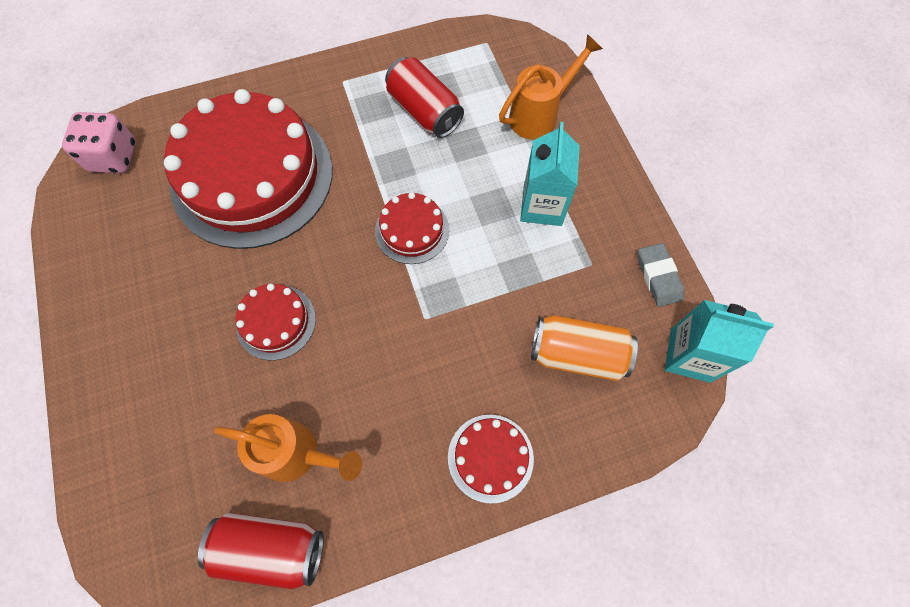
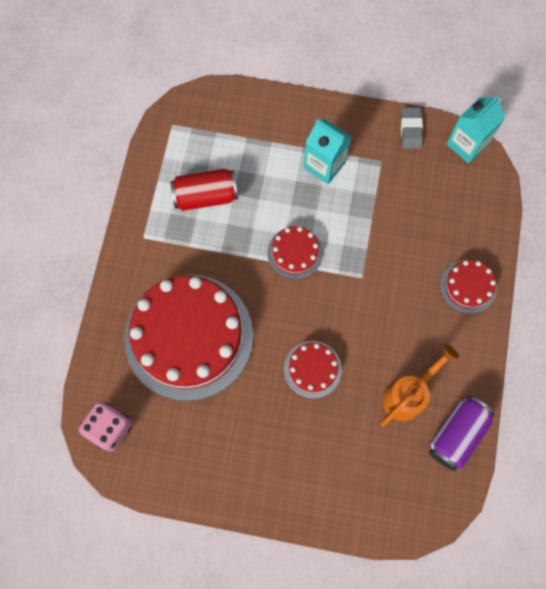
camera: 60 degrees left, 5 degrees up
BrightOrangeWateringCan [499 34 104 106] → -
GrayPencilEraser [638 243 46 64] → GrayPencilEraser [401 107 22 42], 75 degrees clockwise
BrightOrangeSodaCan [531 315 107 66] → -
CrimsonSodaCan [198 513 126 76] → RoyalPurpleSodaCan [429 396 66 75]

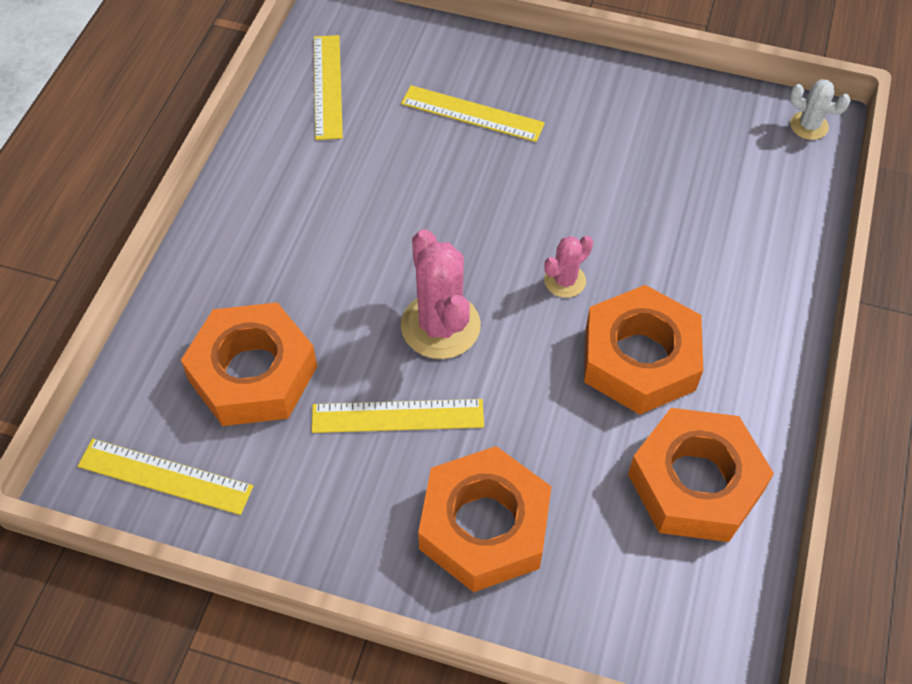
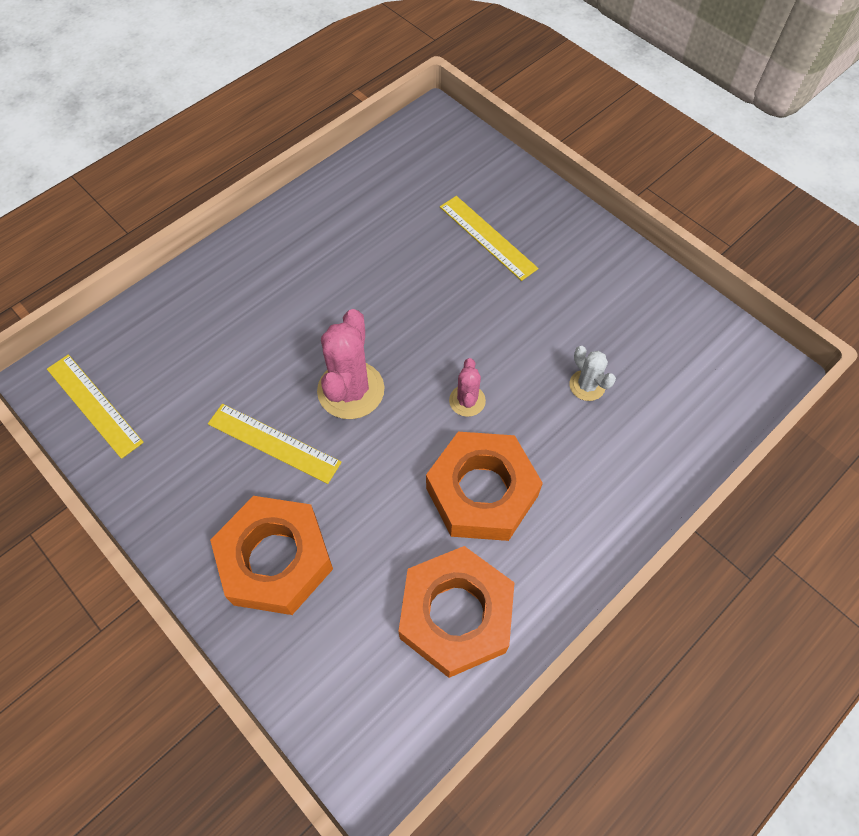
camera: 30 degrees right, 5 degrees up
GoldenMeasuringStick [314 35 29 105] → -
WhiteCactus [790 79 61 61] → WhiteCactus [570 346 46 55], moved
RosyCactus [544 236 49 62] → RosyCactus [449 358 37 59], 75 degrees counterclockwise
BrightOrangeHexagonNut [181 302 136 124] → -

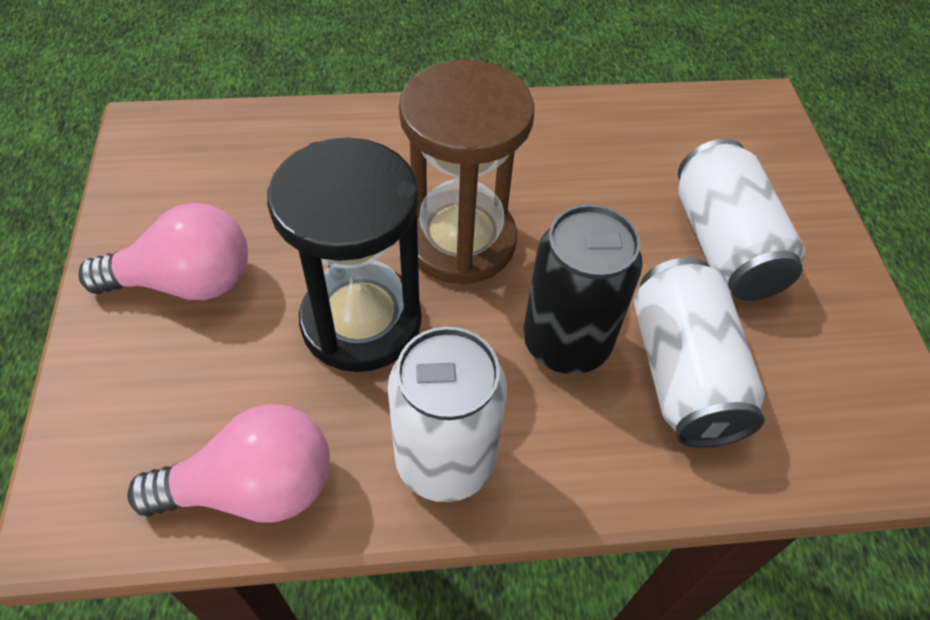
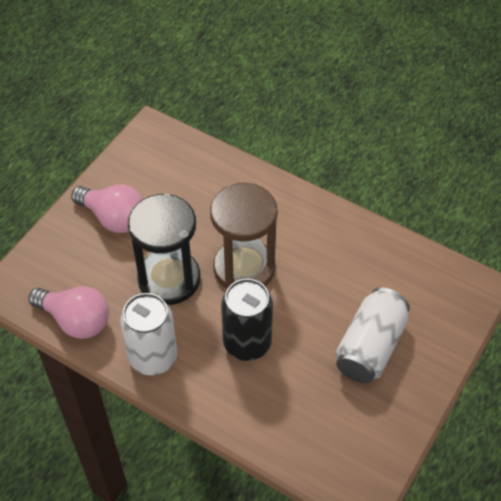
camera: 40 degrees right, 0 degrees up
WhiteSodaCan [634 258 131 190] → -

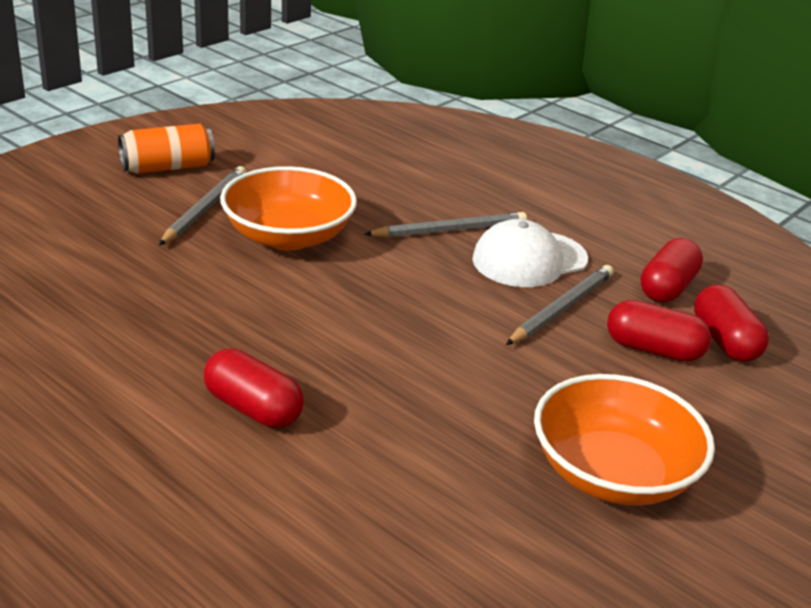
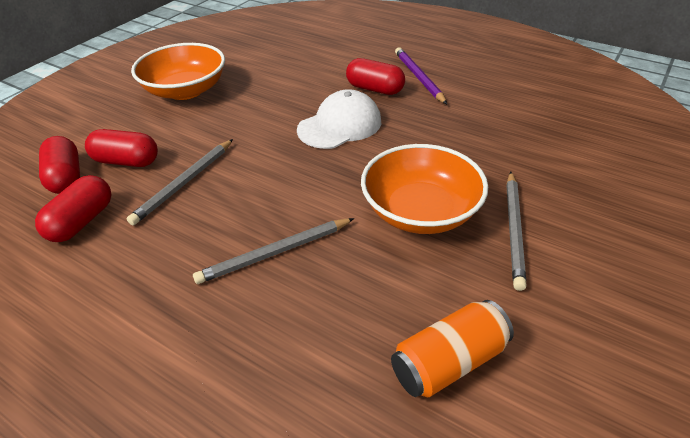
camera: 175 degrees right, 10 degrees up
BrightOrangeSodaCan [118 124 97 50] → BrightOrangeSodaCan [391 300 123 97], moved
WhitePeakedCap [472 219 116 68] → WhitePeakedCap [297 89 84 60], moved
- → RoyalPurpleWoodenPencil [395 47 52 57]

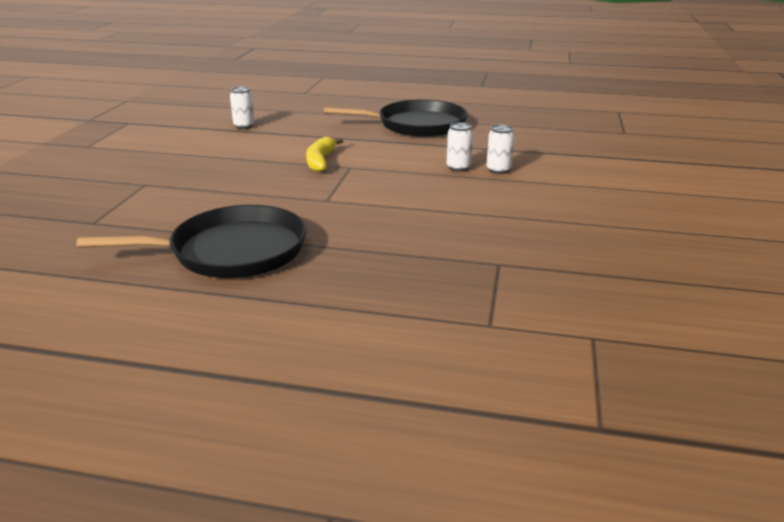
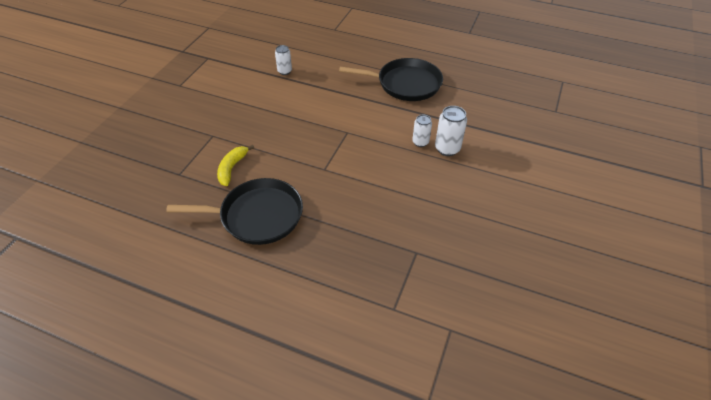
camera: 10 degrees right, 20 degrees up
WhiteSodaCan [486 125 28 49] → WhiteSodaCan [435 106 32 50], x1.52
GoldenBananaFruit [306 137 37 35] → GoldenBananaFruit [217 145 37 41], moved

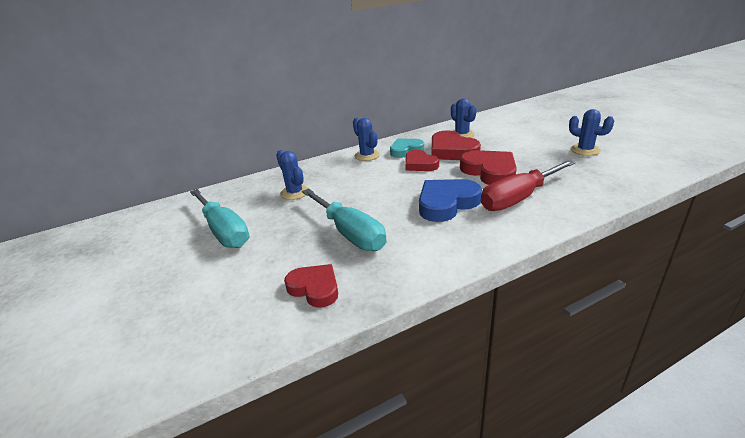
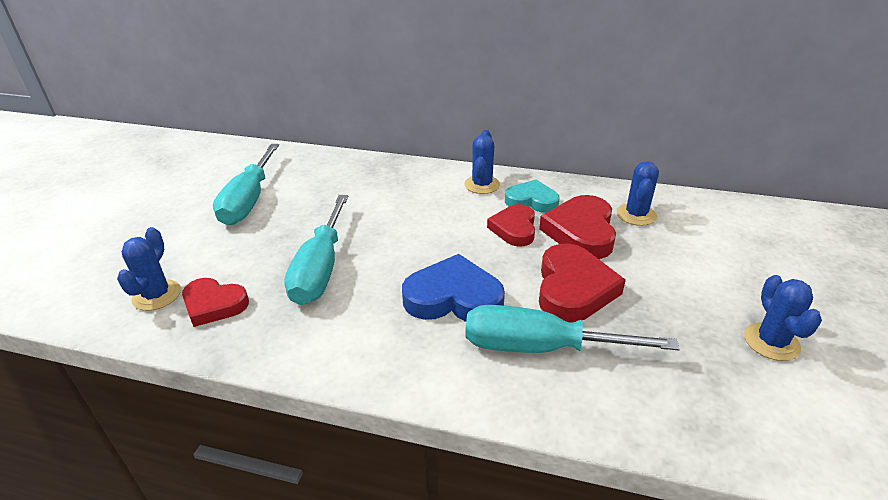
camera: 40 degrees right, 5 degrees up
BlueCactus [276 150 32 50] → BlueCactus [117 227 64 84], moved
CrimsonScrewdriver [481 160 95 51] → TealScrewdriver [465 305 215 48]
CrimsonLoveHeart [284 264 54 44] → CrimsonLoveHeart [182 278 67 49], 120 degrees clockwise

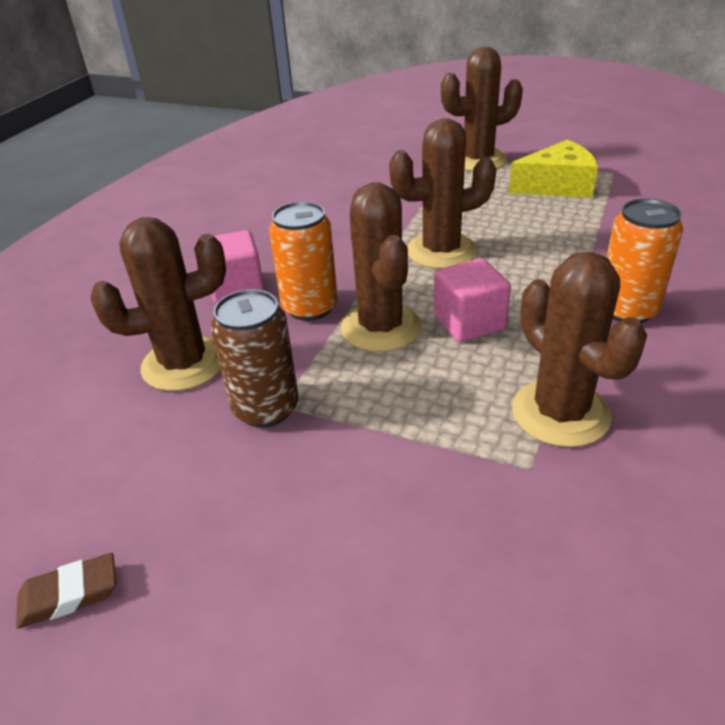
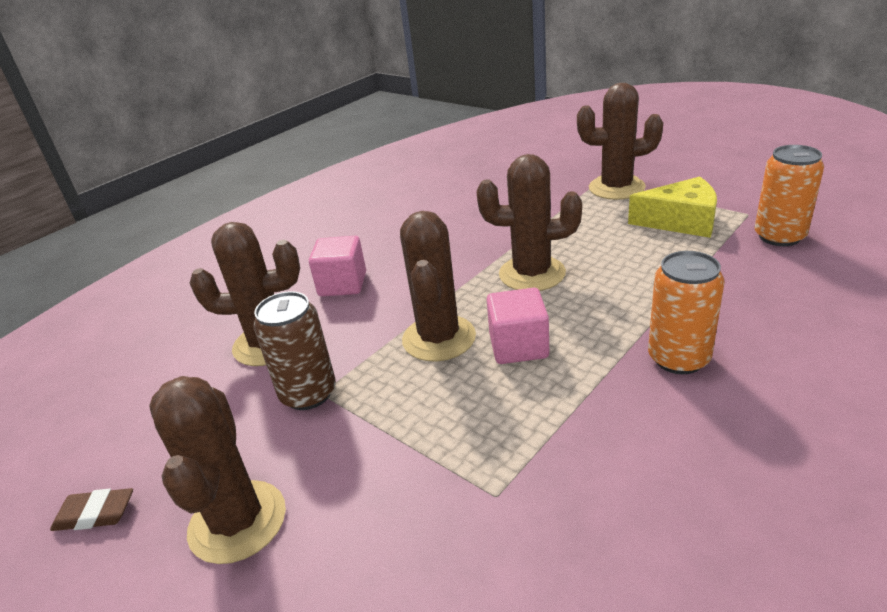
camera: 20 degrees right, 5 degrees down
BrightOrangeSodaCan [269 201 69 120] → BrightOrangeSodaCan [755 145 69 101], moved
DarkBrownCactus [512 252 135 195] → DarkBrownCactus [149 376 137 188], moved

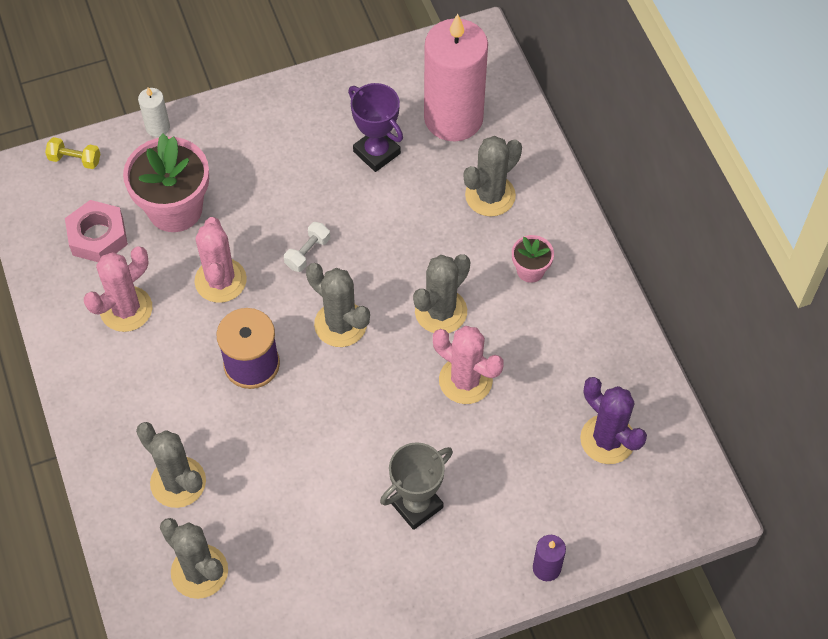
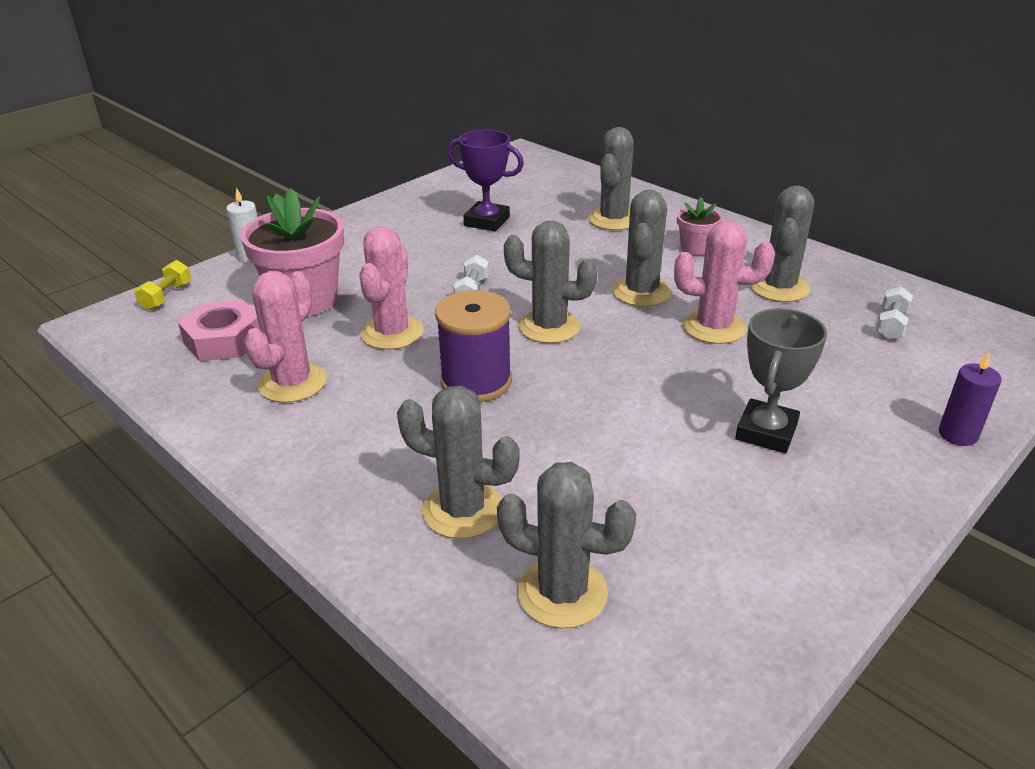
camera: 25 degrees left, 25 degrees down
RosyPillarCandle [424 14 64 127] → -
GoldenHandWeight [45 137 55 32] → GoldenHandWeight [134 260 57 50], 60 degrees counterclockwise
RosyCactus [194 217 53 86] → RosyCactus [359 226 64 124], 45 degrees clockwise
RoyalPurpleCactus [580 377 67 87] → WhiteHandWeight [876 287 37 53]
- → GrayCactus [750 186 64 116]

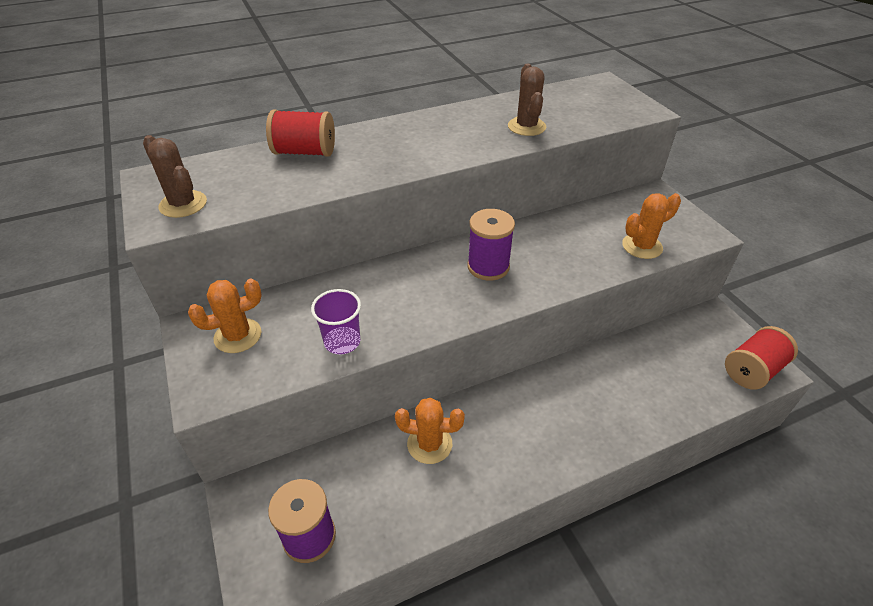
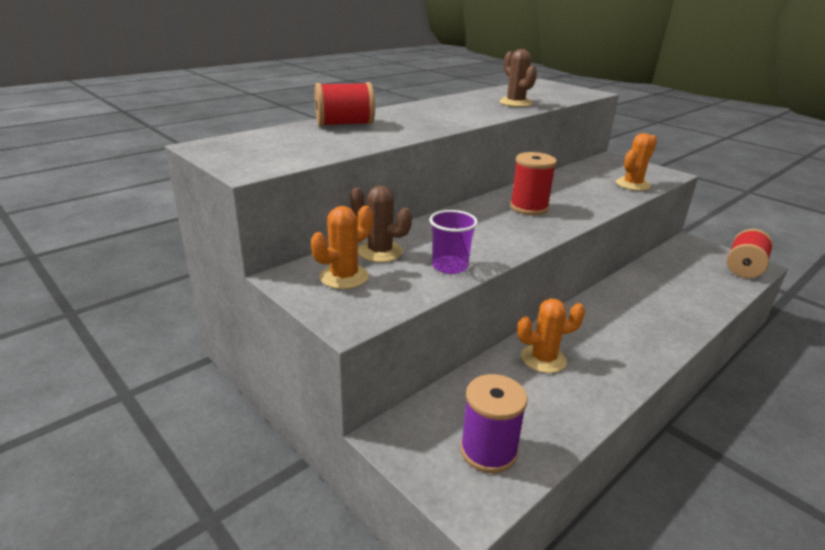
camera: 20 degrees left, 15 degrees down
DarkBrownCactus [143 135 64 83] → DarkBrownCactus [350 186 62 76], moved
RoyalPurpleReelOfThread [467 209 48 72] → CrimsonReelOfThread [510 152 47 63]

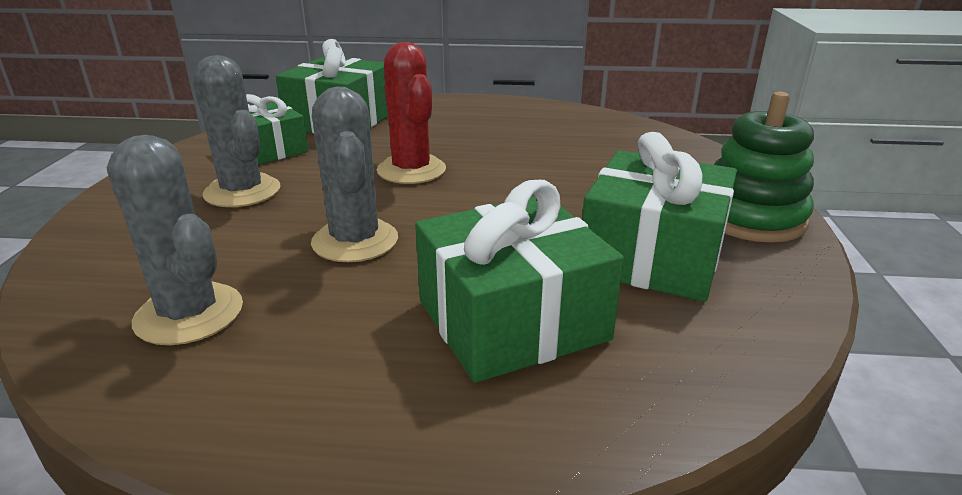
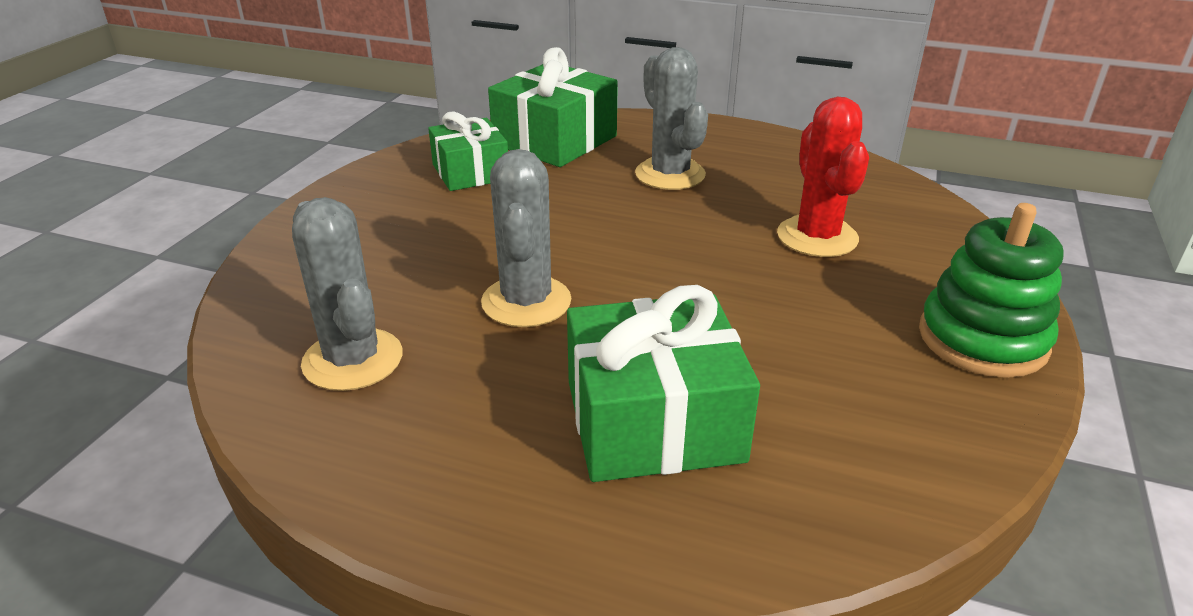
camera: 15 degrees right, 5 degrees up
CrimsonCactus [377 42 69 142] → CrimsonCactus [777 97 92 160], moved
GrayCactus [193 55 87 152] → GrayCactus [635 47 73 143], moved
EmeraldPresent [582 132 155 170] → -

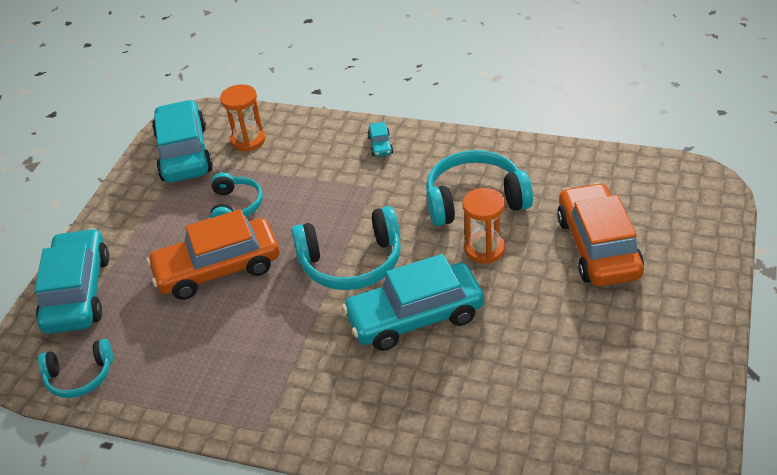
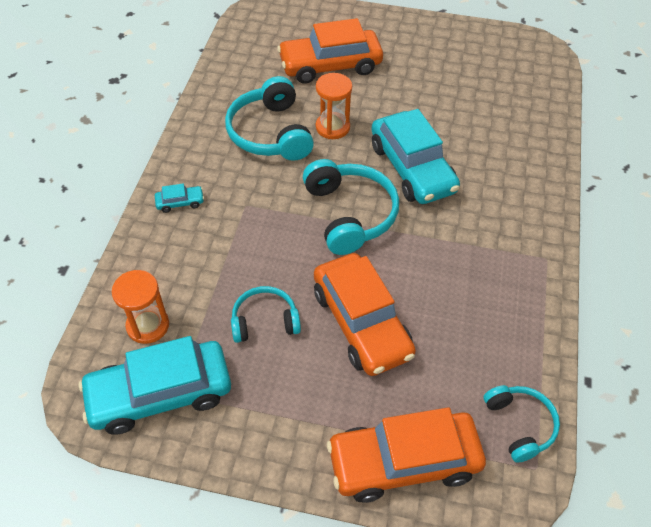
camera: 100 degrees left, 10 degrees up
TealToyCar [35 228 74 106] → BrightOrangeToyCar [327 407 159 96]

